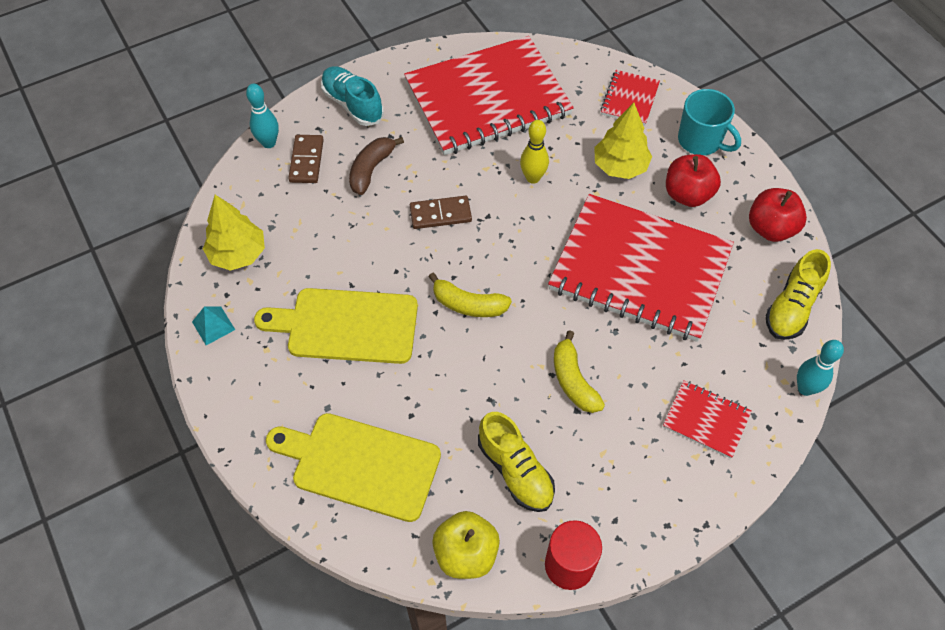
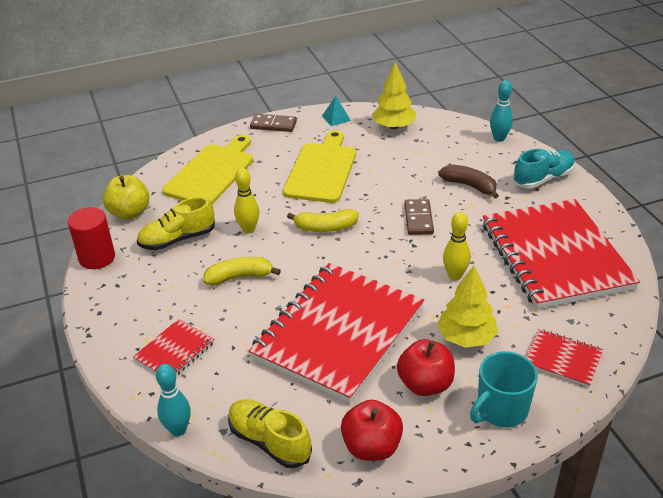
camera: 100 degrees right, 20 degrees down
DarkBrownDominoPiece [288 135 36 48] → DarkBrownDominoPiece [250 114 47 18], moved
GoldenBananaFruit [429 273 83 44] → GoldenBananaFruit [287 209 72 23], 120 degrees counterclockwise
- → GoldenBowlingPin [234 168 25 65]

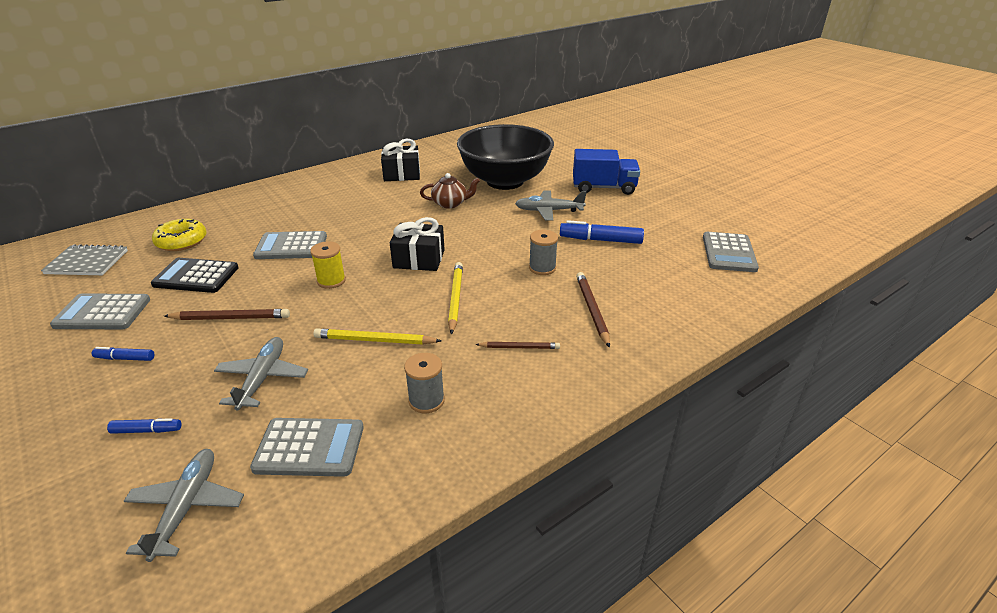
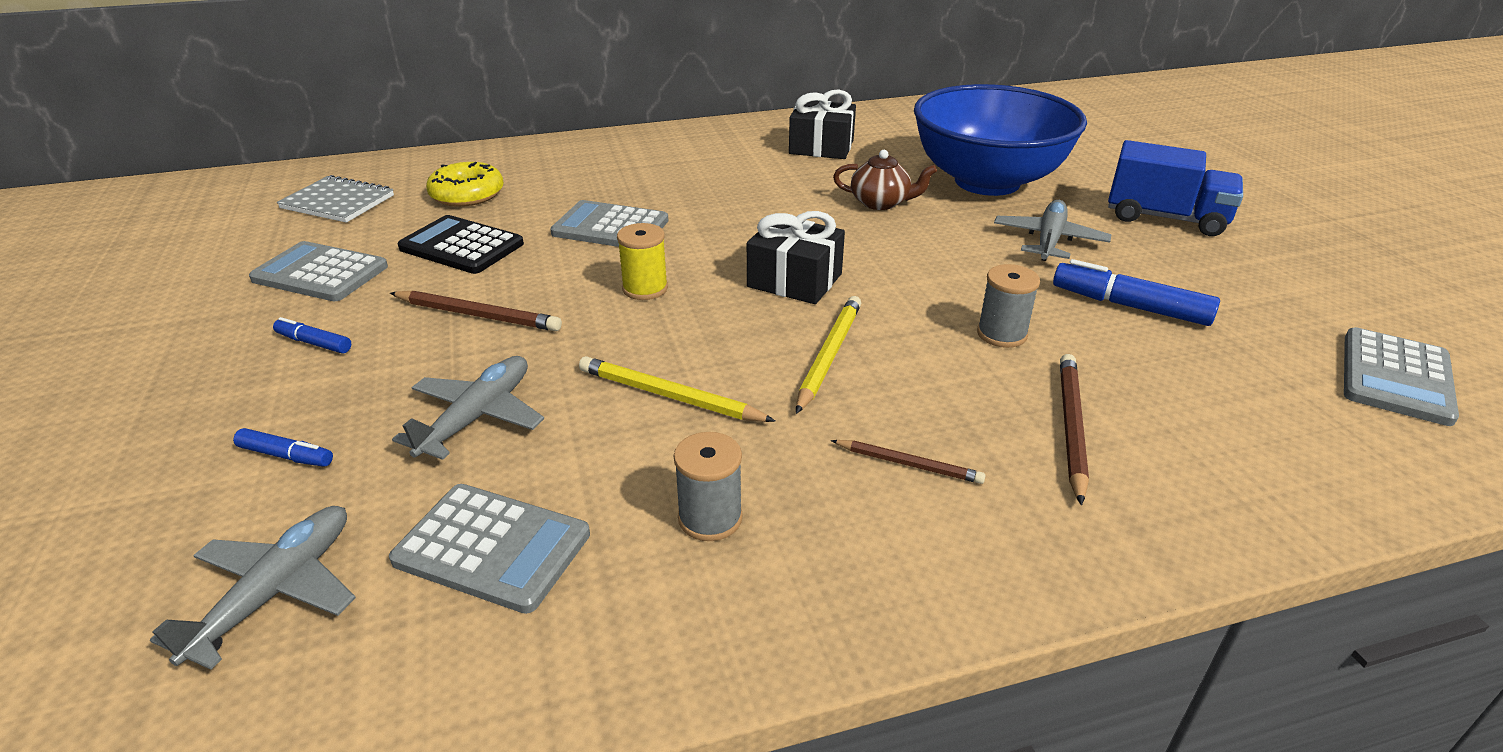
camera: 20 degrees right, 0 degrees up
BlackServingBowl [457 124 97 66] → BlueServingBowl [914 84 173 112]
GrayPlane [515 190 72 31] → GrayPlane [994 200 117 61], 90 degrees clockwise

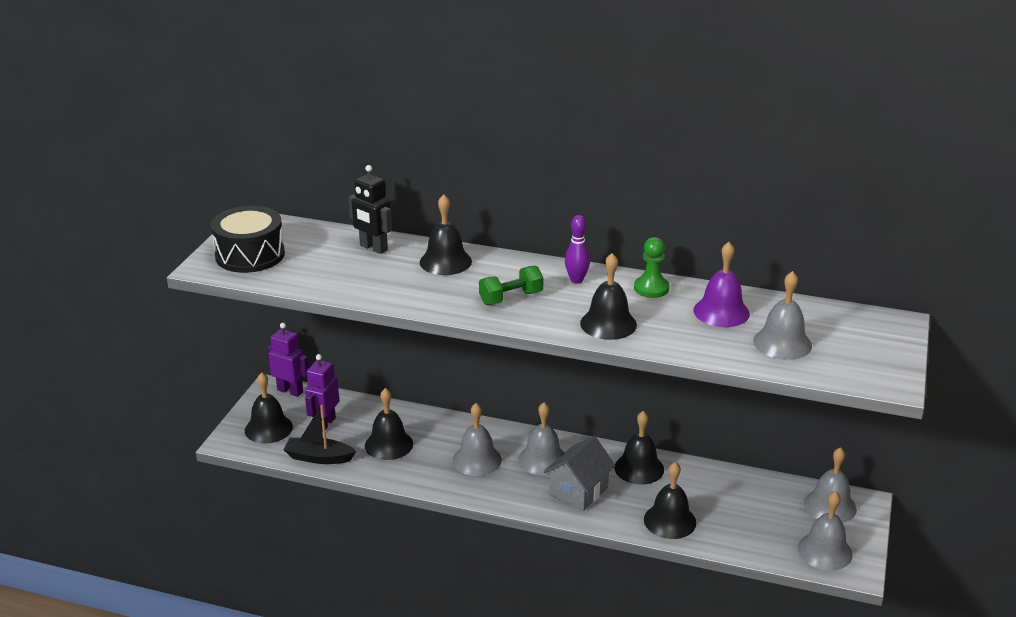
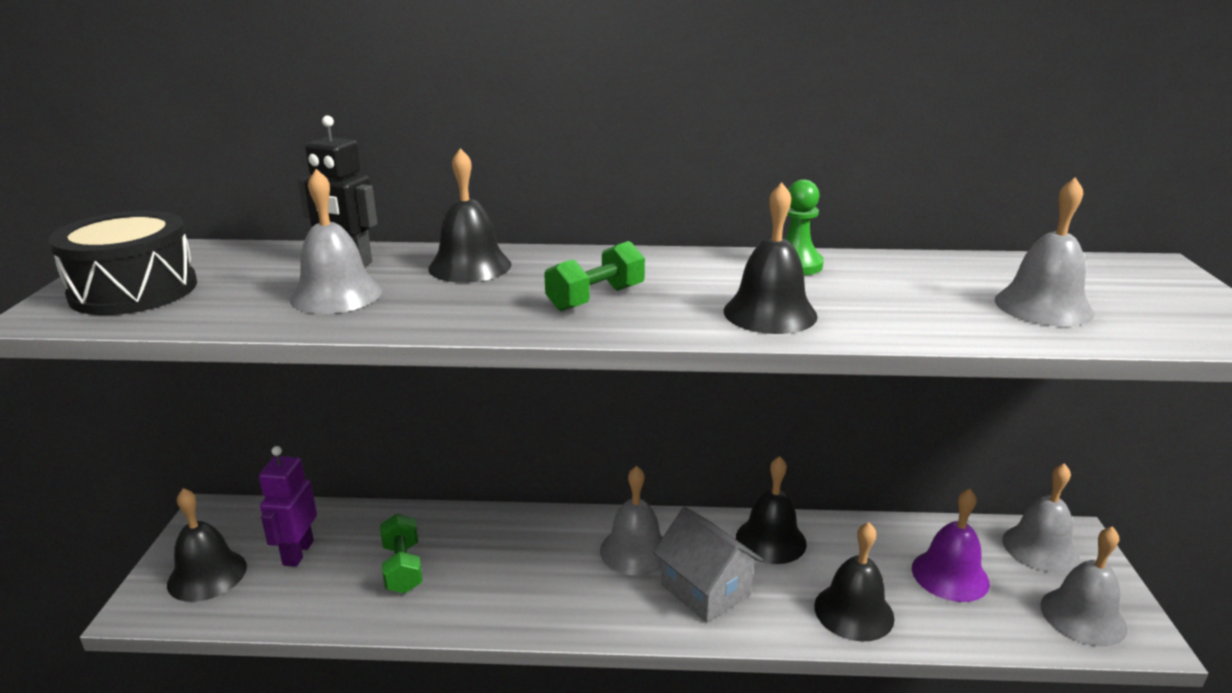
camera: 15 degrees left, 5 degrees down
RoyalPurpleBowlingPin [565 215 25 69] → -
RoyalPurpleHandBell [694 242 56 85] → RoyalPurpleHandBell [912 489 78 113], moved
RoyalPurpleRobotFigure [267 323 42 74] → -
BlackHandBell [365 388 48 72] → EmeraldHandWeight [380 513 43 80]
GrayHandBell [453 403 49 73] → GrayHandBell [290 169 92 145], moved
BlackToyBoat [284 405 72 59] → -
GrayToyHouse [544 436 72 75] → GrayToyHouse [653 507 110 116], 60 degrees counterclockwise

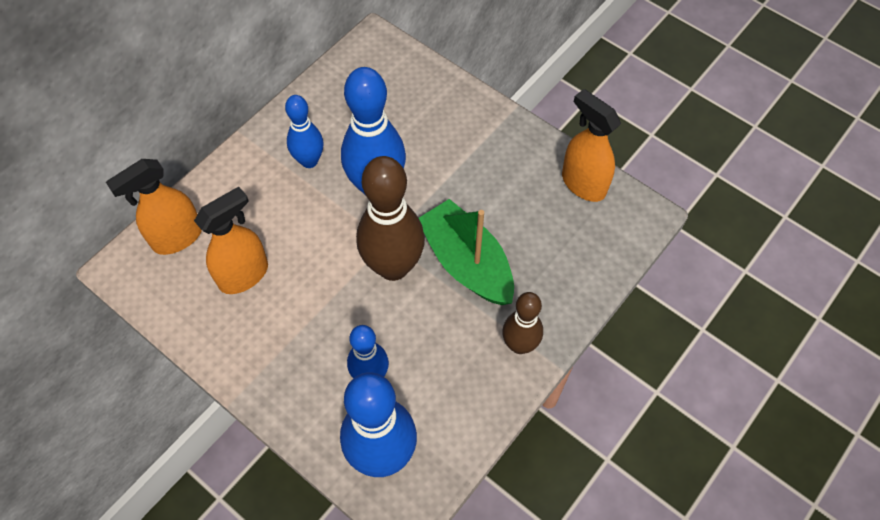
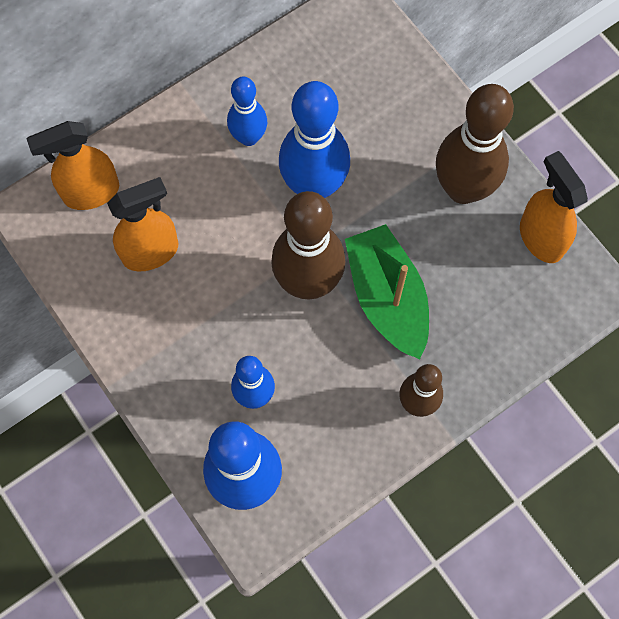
camera: 15 degrees right, 10 degrees up
- → DarkBrownBowlingPin [436 84 78 120]

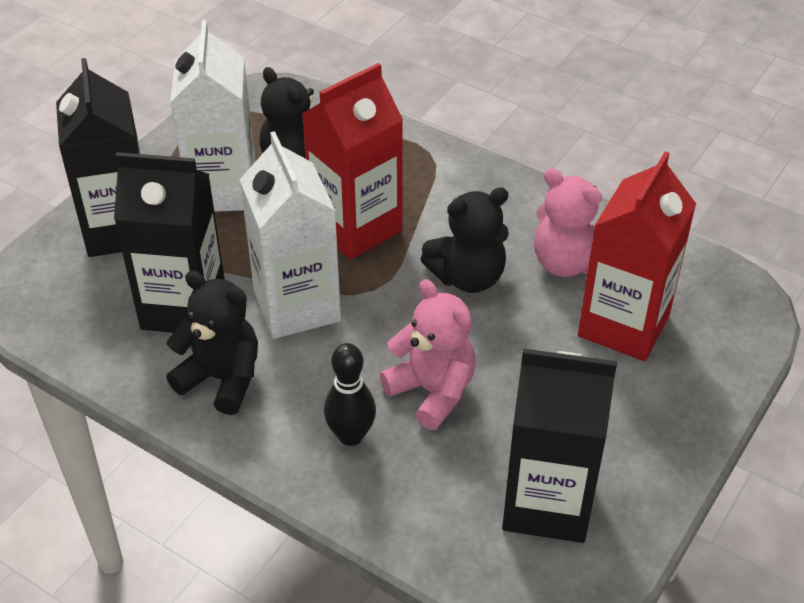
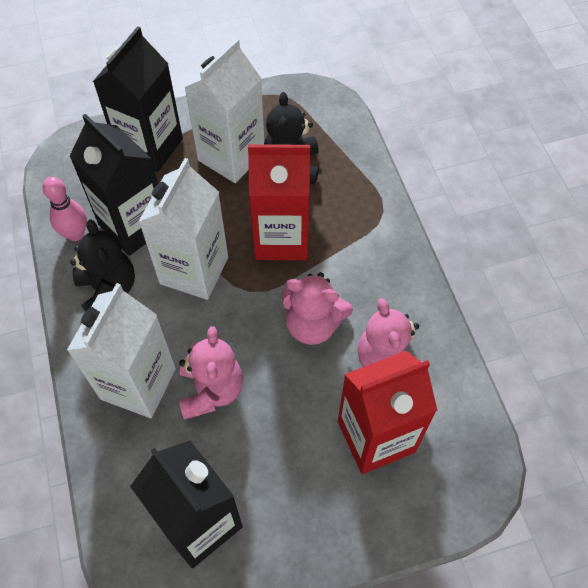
camera: 40 degrees right, 15 degrees up
BlackTeddy [421 187 88 106] → RosyTeddy [281 272 72 73]
BlackBowlingPin [324 343 52 103] → WhiteCarton [67 283 109 135]
- → RosyBowlingPin [42 177 45 64]

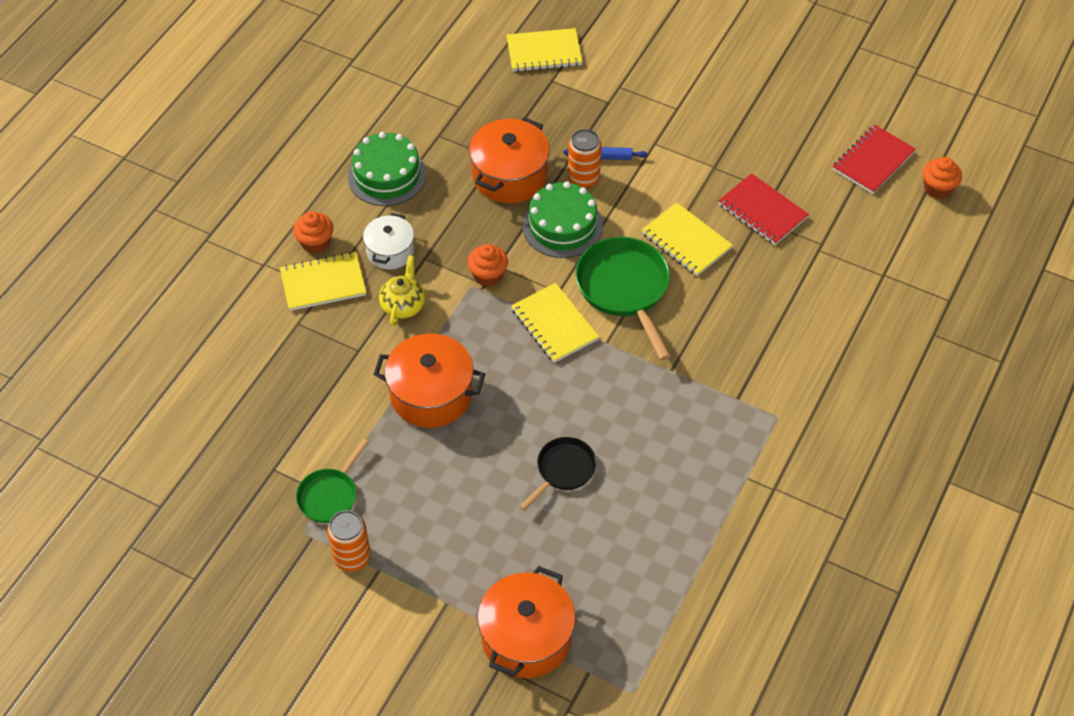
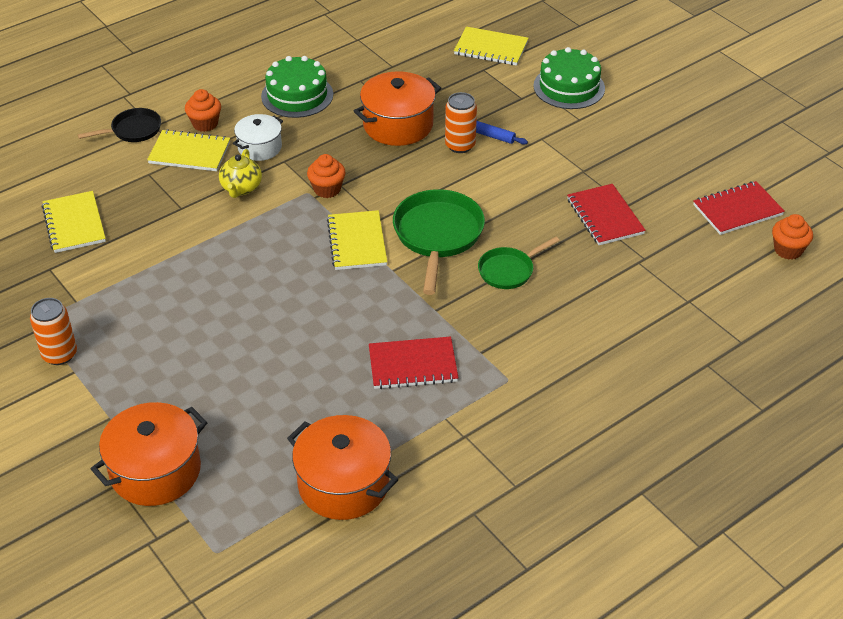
camera: 25 degrees right, 10 degrees down
EmeraldGateau [523 181 80 77] → EmeraldGateau [533 47 72 62], moved
GoldenNotebook [642 202 91 74] → GoldenNotebook [42 191 64 62], moved
GoldenTeaPot [379 255 46 71] → GoldenTeaPot [219 149 43 49], 150 degrees clockwise
BrightOrangeStockpot [373 333 112 95] → BrightOrangeStockpot [287 415 112 105], moved
BlackSkillet [519 437 78 74] → BlackSkillet [78 108 83 34], moved
EmeraldSkillet [296 439 73 84] → EmeraldSkillet [478 237 82 52], moved
- → CrimsonNotebook [369 336 90 53]

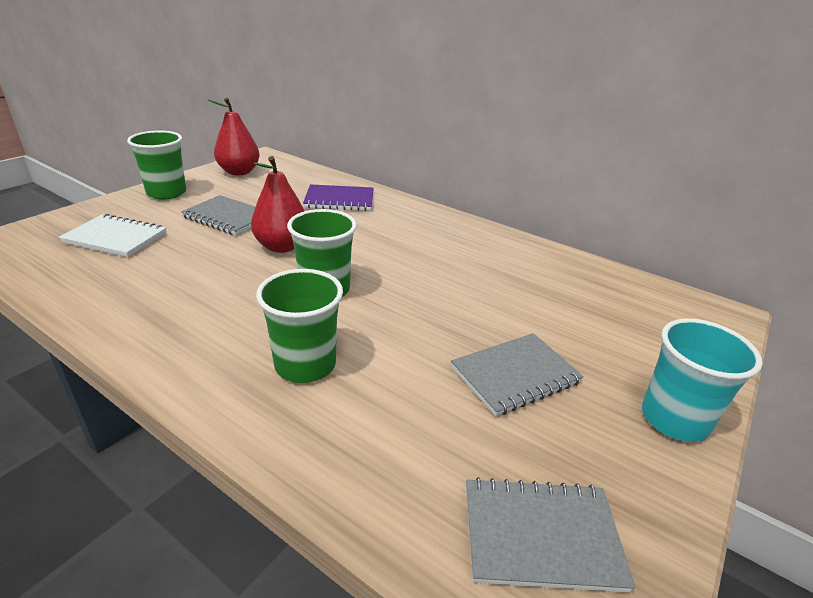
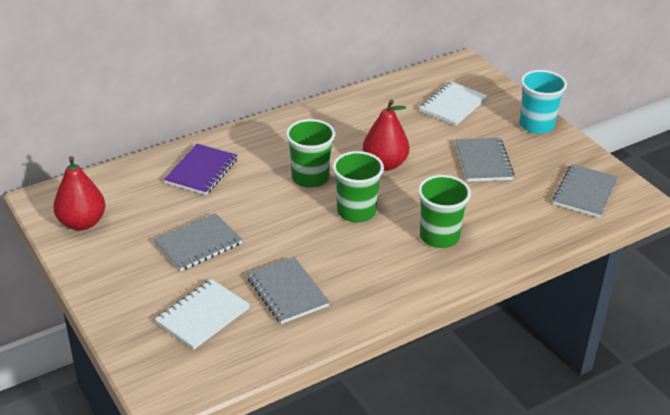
camera: 65 degrees left, 5 degrees up
EmeraldBeaker [127 131 59 69] → EmeraldBeaker [286 119 49 69], moved
CrimsonPearFruit [251 156 54 97] → CrimsonPearFruit [363 99 46 72], moved
- → WhiteNotebook [419 81 69 45]
- → GrayNotebook [247 257 83 67]

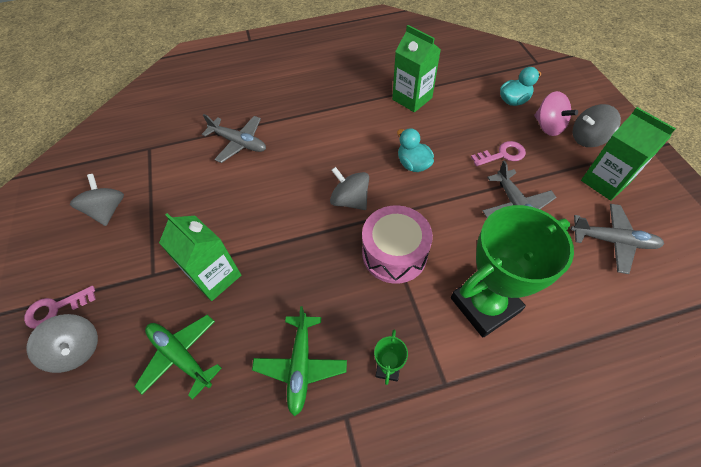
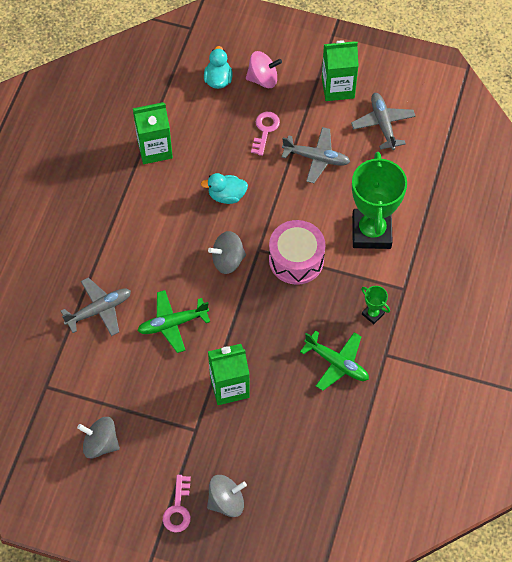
camera: 60 degrees left, 5 degrees up
GraySpinningTop [573 104 48 43] → -
GrayPlane [571 204 93 70] → GrayPlane [351 93 65 57], 60 degrees counterclockwise
EmeraldPlane [134 315 88 85] → EmeraldPlane [137 290 73 63], moved

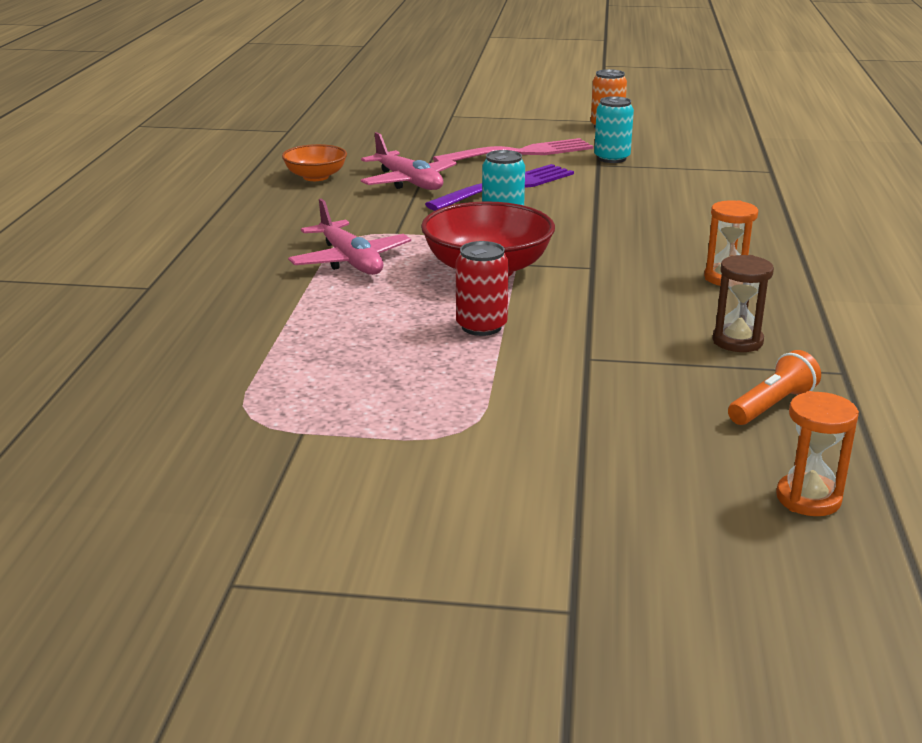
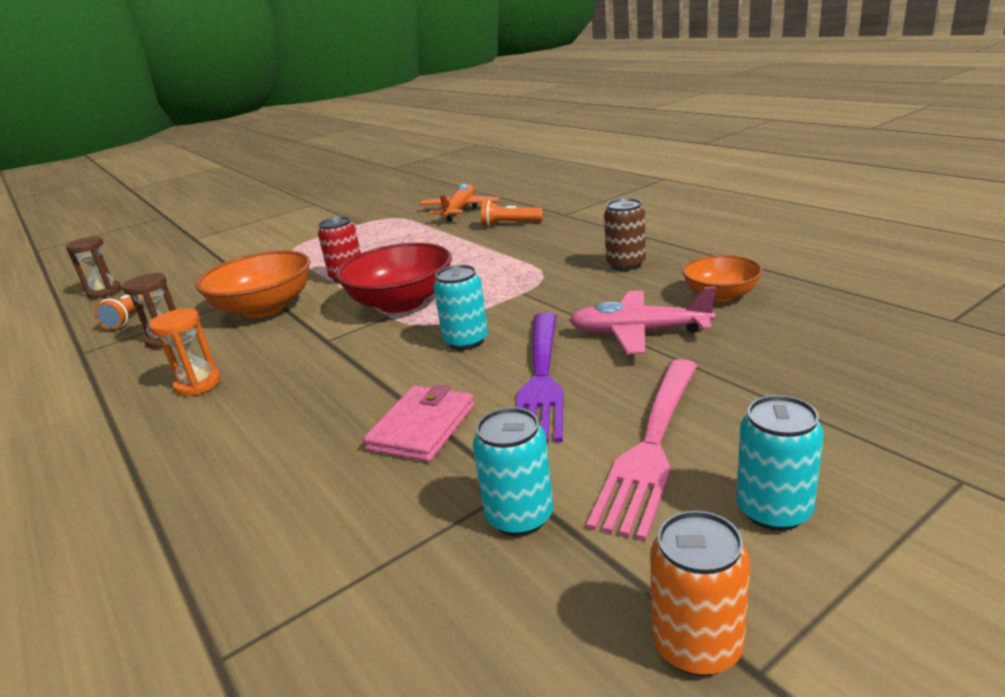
camera: 140 degrees right, 0 degrees up
RosyPlane [288 199 123 76] → -
BrightOrangeHourglass [776 391 83 125] → DarkBrownHourglass [65 236 57 63]
- → BrightOrangePlane [419 184 81 37]
- → DarkBrownSodaCan [604 198 42 73]
- → BrightOrangeFlashlight [481 201 62 26]
- → BrightOrangeServingBowl [196 250 114 68]
- → RosyBillfold [363 384 111 78]
- → TealSodaCan [736 395 88 136]

